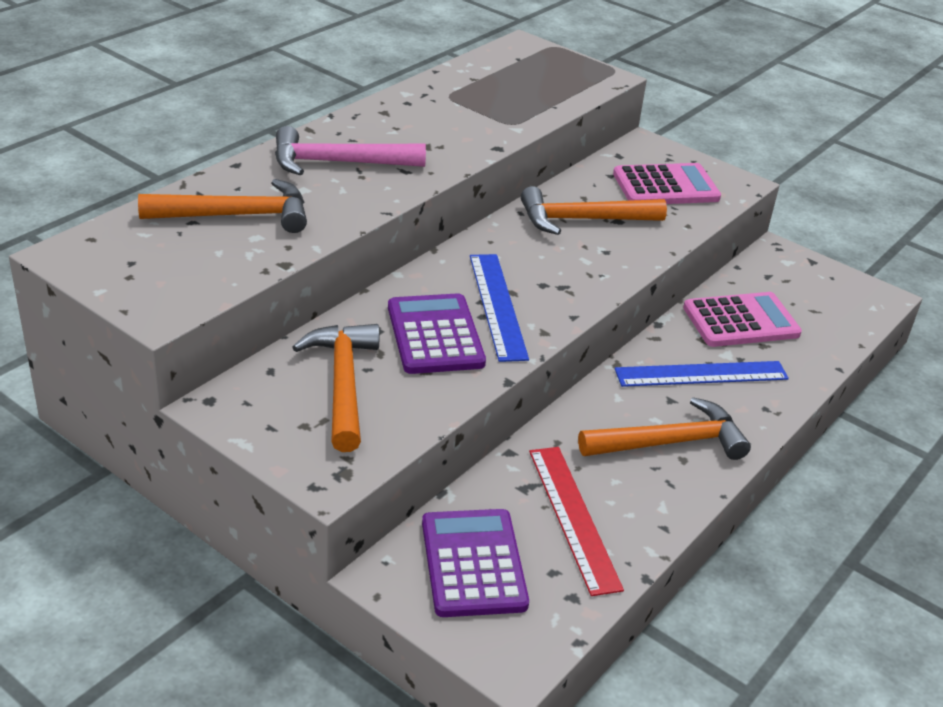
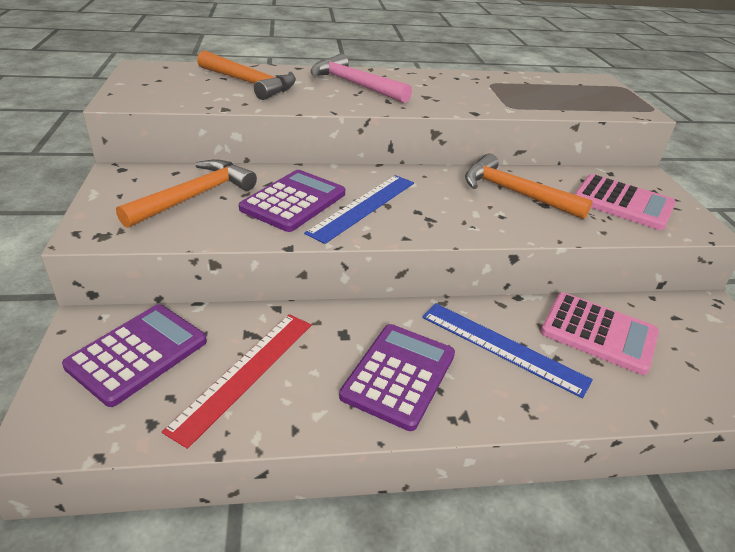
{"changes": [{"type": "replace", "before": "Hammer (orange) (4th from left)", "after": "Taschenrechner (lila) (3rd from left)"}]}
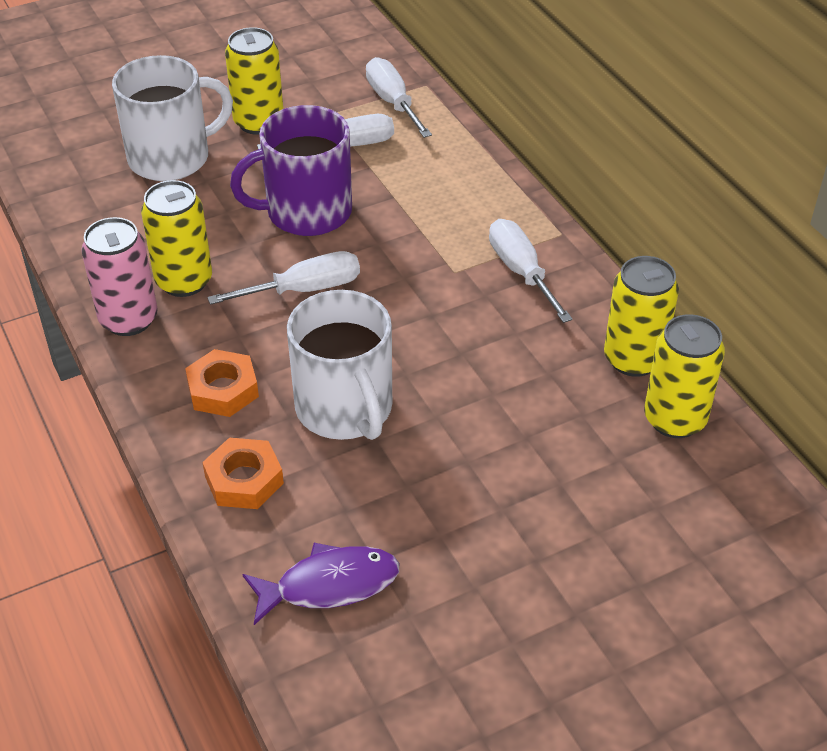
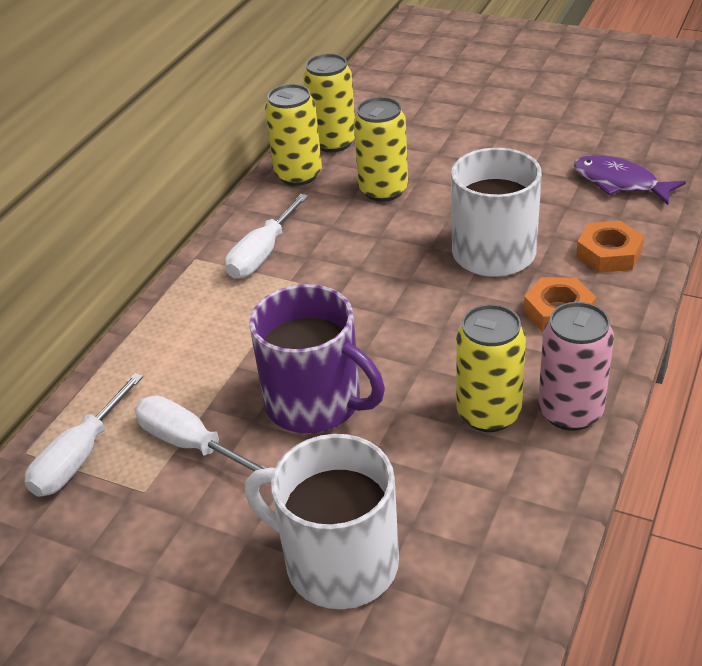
{"changes": [{"type": "delete", "before": "Schraubenzieher (weiß) (1st from left)"}, {"type": "move", "before": "Dose (gelb) (2nd from left in the first image)", "after": "Dose (gelb) (3rd from left)"}]}
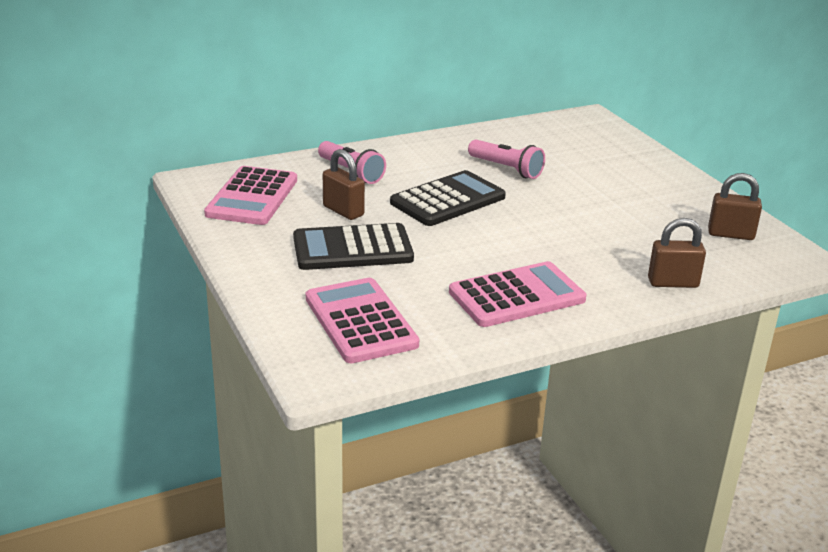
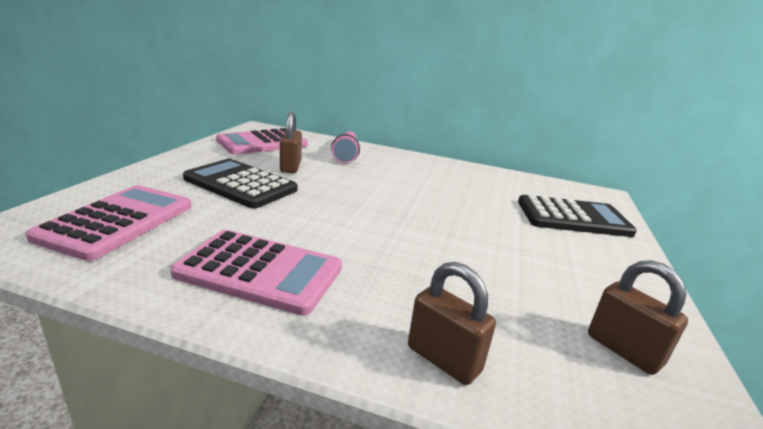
{"changes": [{"type": "delete", "before": "Taschenlampe (rosa) (2nd from left)"}, {"type": "move", "before": "Taschenrechner (schwarz) (2nd from left)"}]}
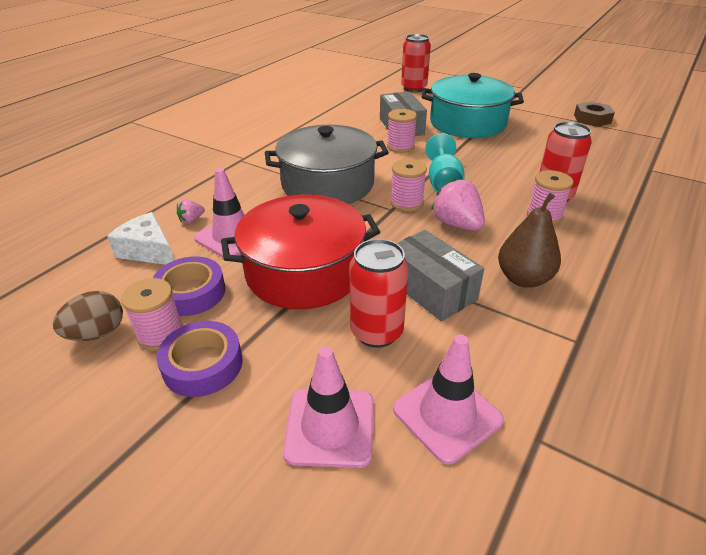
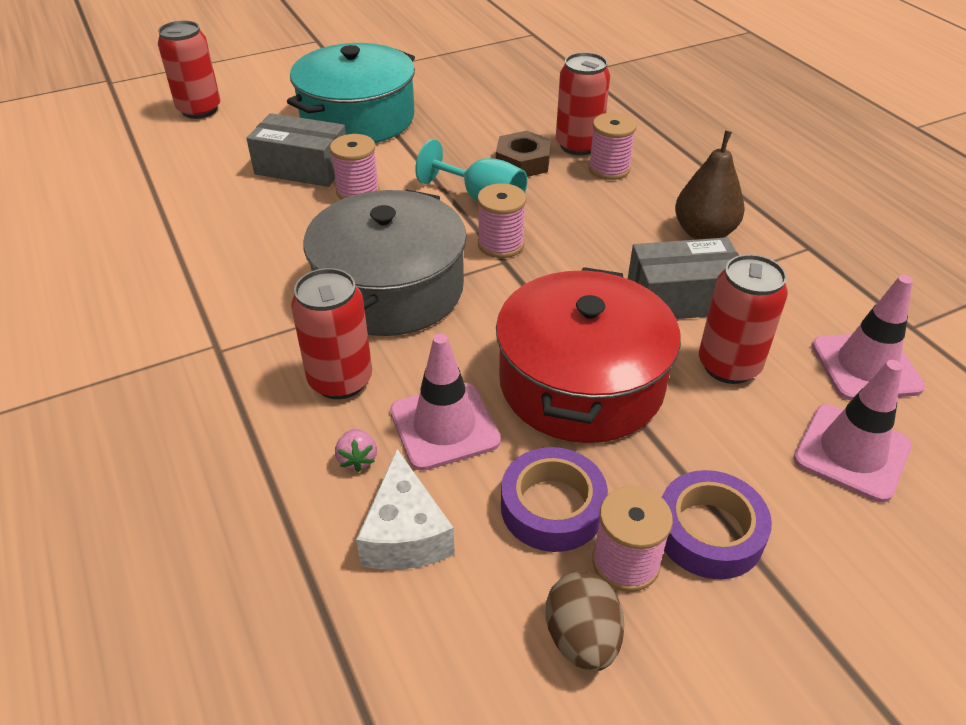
{"changes": [{"type": "delete", "before": "Erdbeere (rosa) (2nd from left)"}, {"type": "insert", "after": "Dose (rot) (2nd from left)"}, {"type": "move", "before": "Sechskantmutter (braun)"}, {"type": "rotate", "before": "Käse (weiß)", "turn": -75}]}
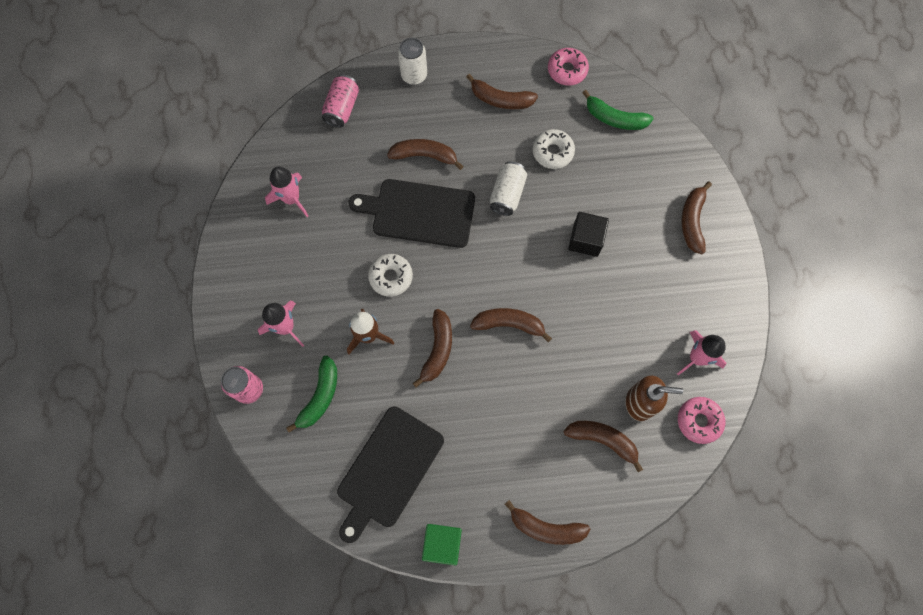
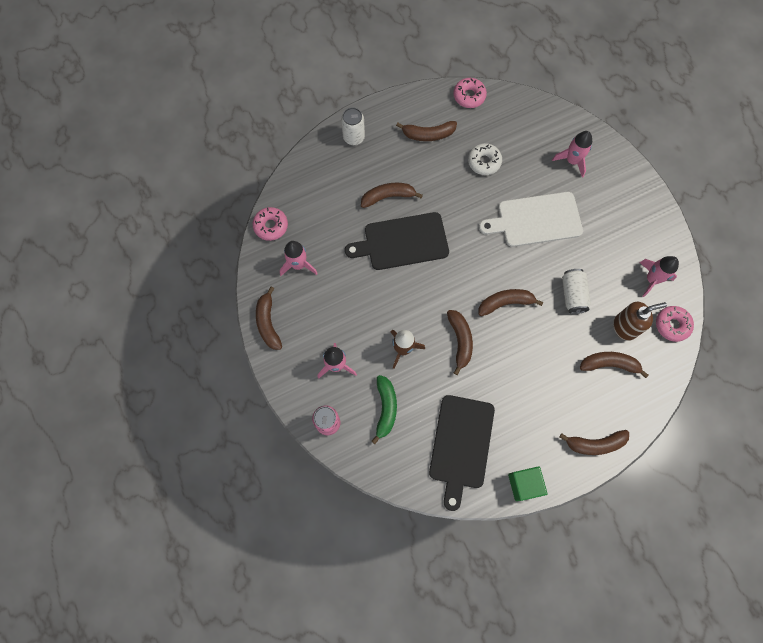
{"changes": [{"type": "delete", "before": "Dose (rosa) (2nd from left)"}, {"type": "delete", "before": "Donut (weiß) (1st from left)"}, {"type": "delete", "before": "Banane (grün) (2nd from left)"}, {"type": "insert", "after": "Donut (rosa) (1st from left)"}, {"type": "insert", "after": "Rakete (rosa) (3rd from left)"}, {"type": "move", "before": "Dose (weiß) (2nd from left)"}, {"type": "move", "before": "Banane (braun) (7th from left in the first image)", "after": "Banane (braun) (1st from left)"}, {"type": "replace", "before": "Kubus (schwarz)", "after": "Schneidebrett (weiß)"}]}
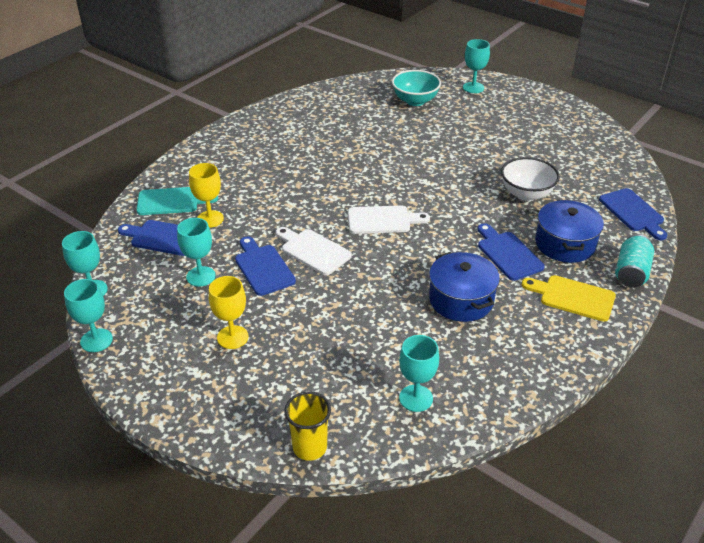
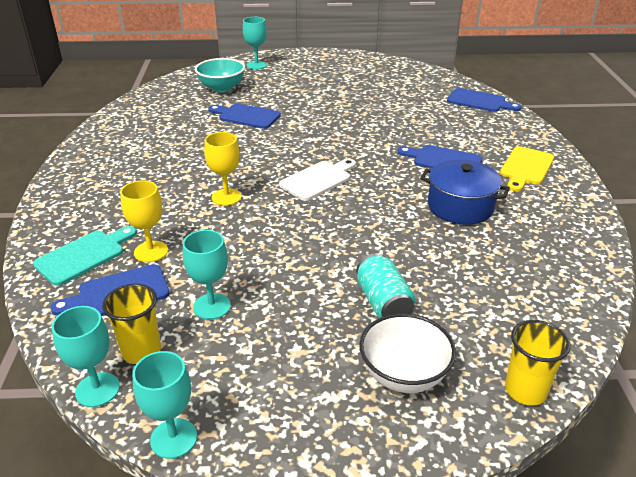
{"changes": [{"type": "delete", "before": "Schneidebrett (weiß) (1st from left)"}, {"type": "delete", "before": "Kelch (türkis) (4th from left)"}, {"type": "delete", "before": "Kochtopf (blau) (2nd from left)"}, {"type": "insert", "after": "Becher (gelb) (1st from left)"}, {"type": "move", "before": "Kelch (gelb) (2nd from left)"}, {"type": "move", "before": "Schneidebrett (blau) (2nd from left)"}, {"type": "move", "before": "Schüssel (weiß)"}, {"type": "move", "before": "Dose (türkis)"}, {"type": "rotate", "before": "Schneidebrett (gelb)", "turn": -45}]}
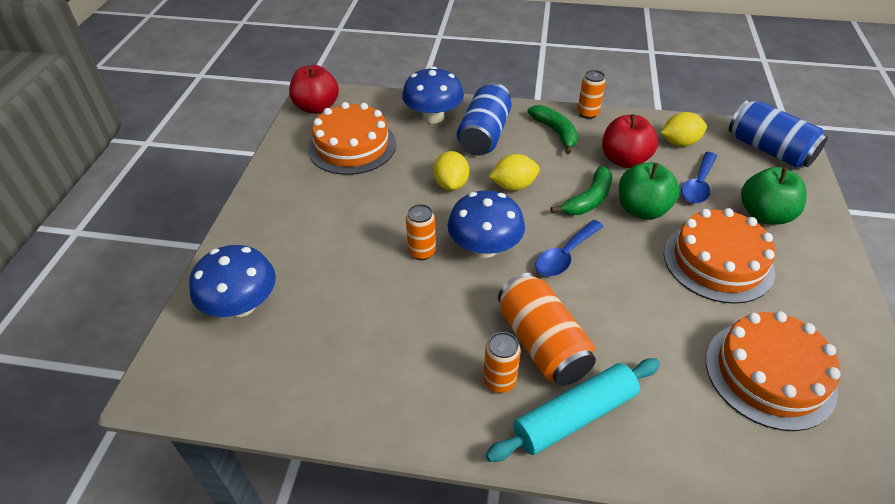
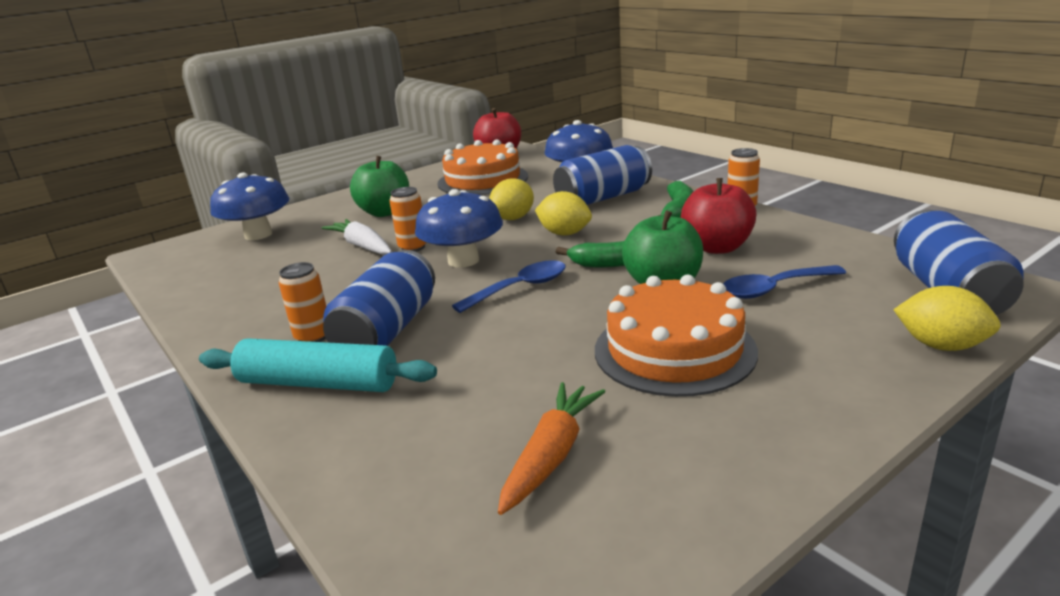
{"changes": [{"type": "insert", "after": "Karotte (weiß)"}, {"type": "move", "before": "Zitrone (gelb) (3rd from left)"}, {"type": "move", "before": "Apfel (grün) (2nd from left in the first image)", "after": "Apfel (grün) (1st from left)"}, {"type": "replace", "before": "Kuchen (orange) (3rd from left)", "after": "Karotte (orange)"}, {"type": "recolor", "before": "Dose (orange) (3rd from left)", "after": "Dose (blau) (1st from left)"}, {"type": "rotate", "before": "Löffel (blau) (1st from left)", "turn": 150}]}
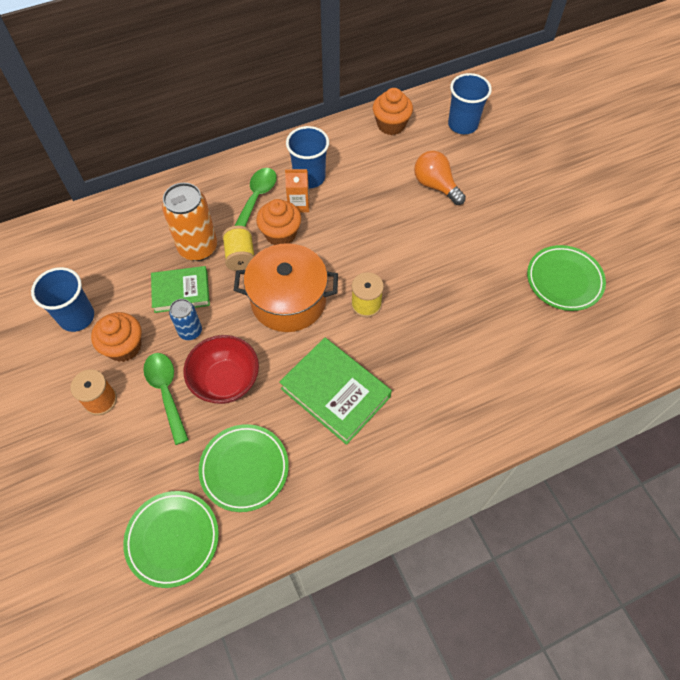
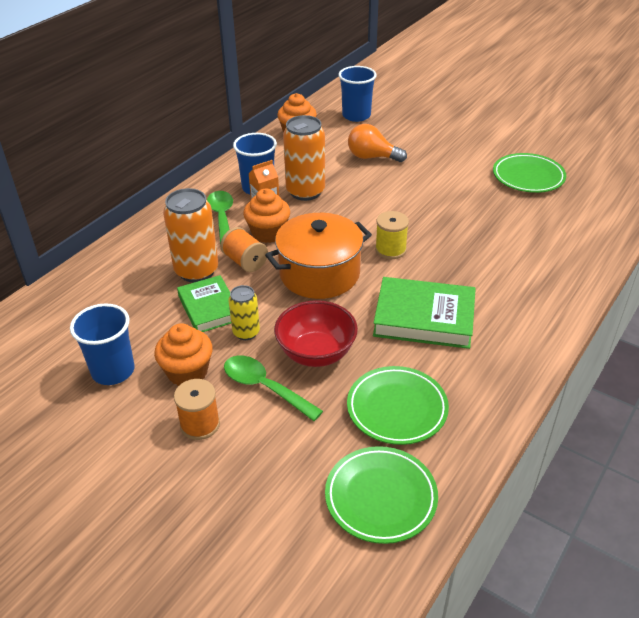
{"changes": [{"type": "insert", "after": "Dose (orange) (2nd from left)"}, {"type": "recolor", "before": "Dose (blau)", "after": "Dose (gelb)"}, {"type": "recolor", "before": "Garnrolle (gelb) (1st from left)", "after": "Garnrolle (orange) (2nd from left)"}, {"type": "rotate", "before": "Buch (grün) (1st from left)", "turn": -75}]}
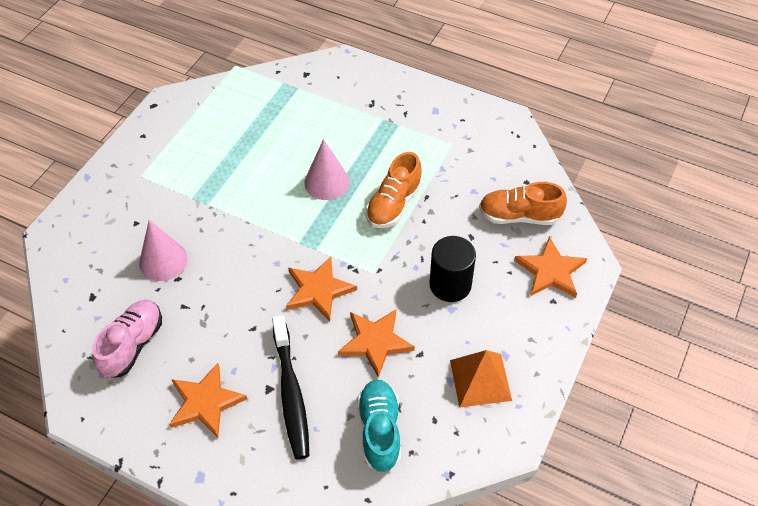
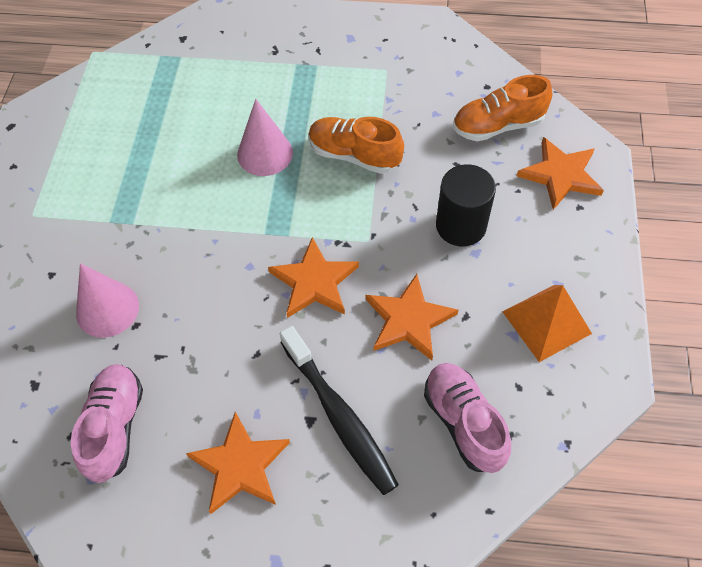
{"changes": [{"type": "recolor", "before": "Schuh (türkis)", "after": "Schuh (rosa) (2nd from left)"}, {"type": "rotate", "before": "Schuh (orange) (1st from left)", "turn": 105}]}
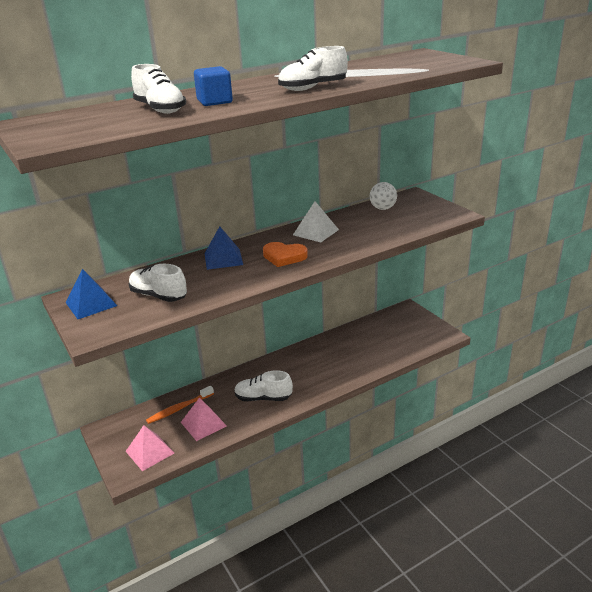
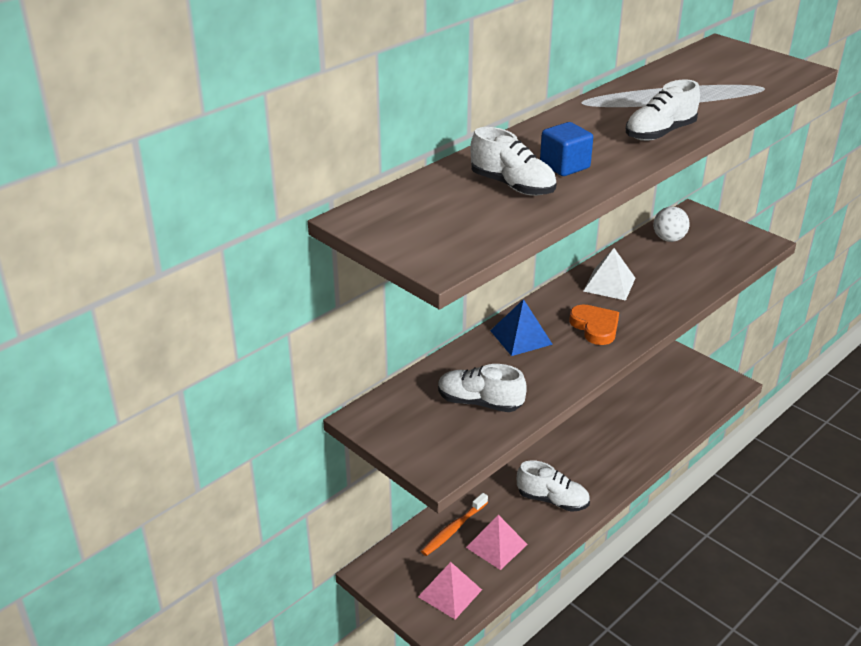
{"changes": [{"type": "delete", "before": "Pyramide (blau) (1st from left)"}, {"type": "rotate", "before": "Schuh (weiß) (3rd from left)", "turn": -150}, {"type": "rotate", "before": "Herz (orange)", "turn": -120}]}
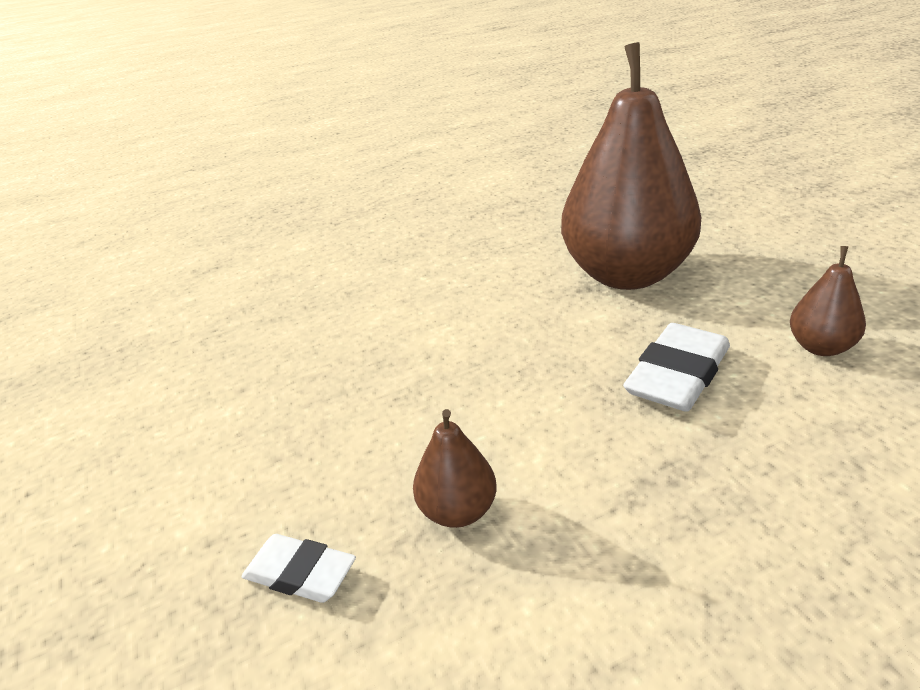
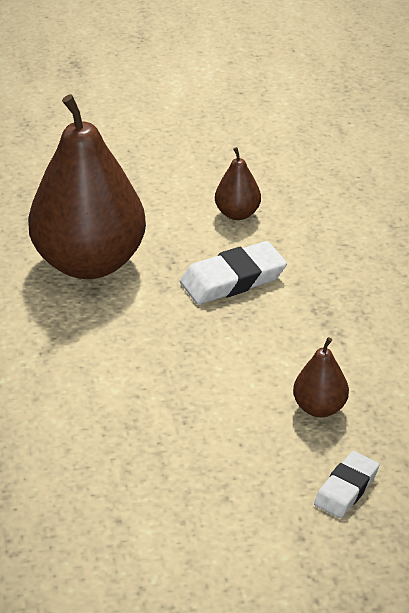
{"changes": [{"type": "rotate", "before": "Radiergummi (weiß) (2nd from left in the first image)", "turn": -75}]}
